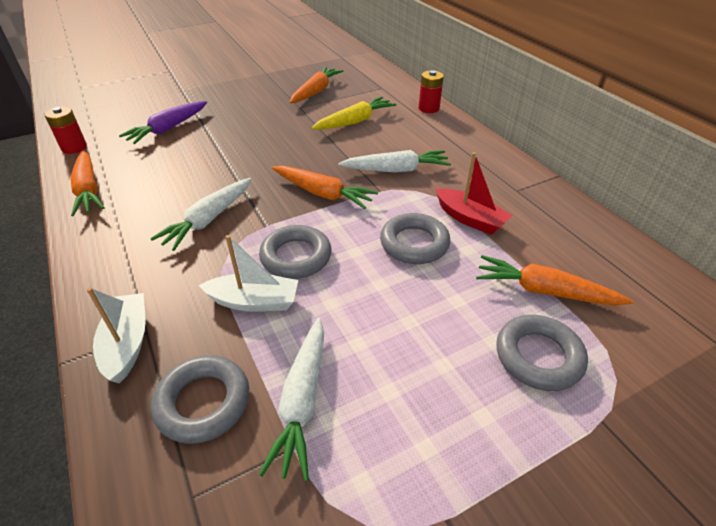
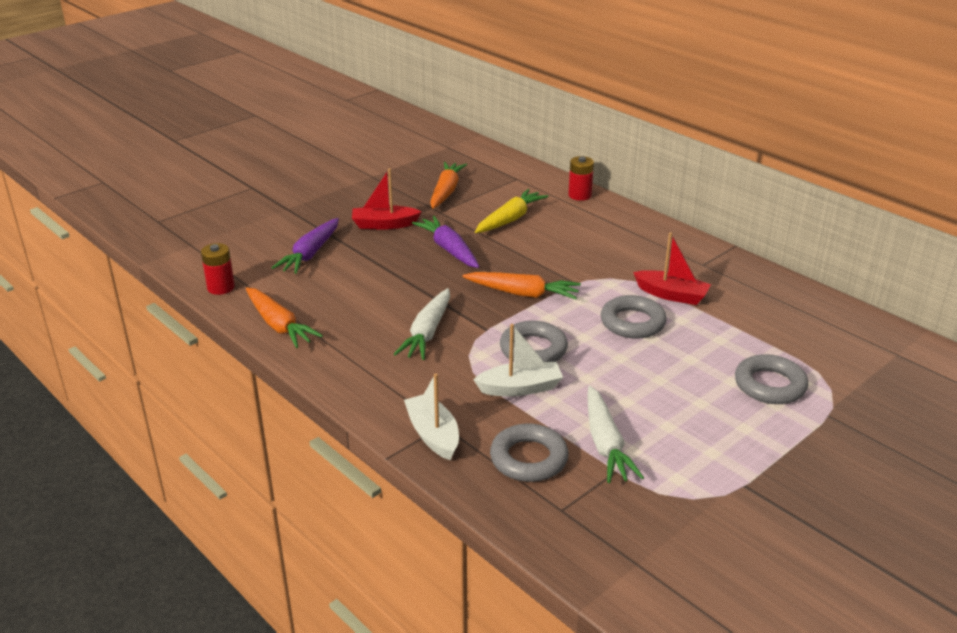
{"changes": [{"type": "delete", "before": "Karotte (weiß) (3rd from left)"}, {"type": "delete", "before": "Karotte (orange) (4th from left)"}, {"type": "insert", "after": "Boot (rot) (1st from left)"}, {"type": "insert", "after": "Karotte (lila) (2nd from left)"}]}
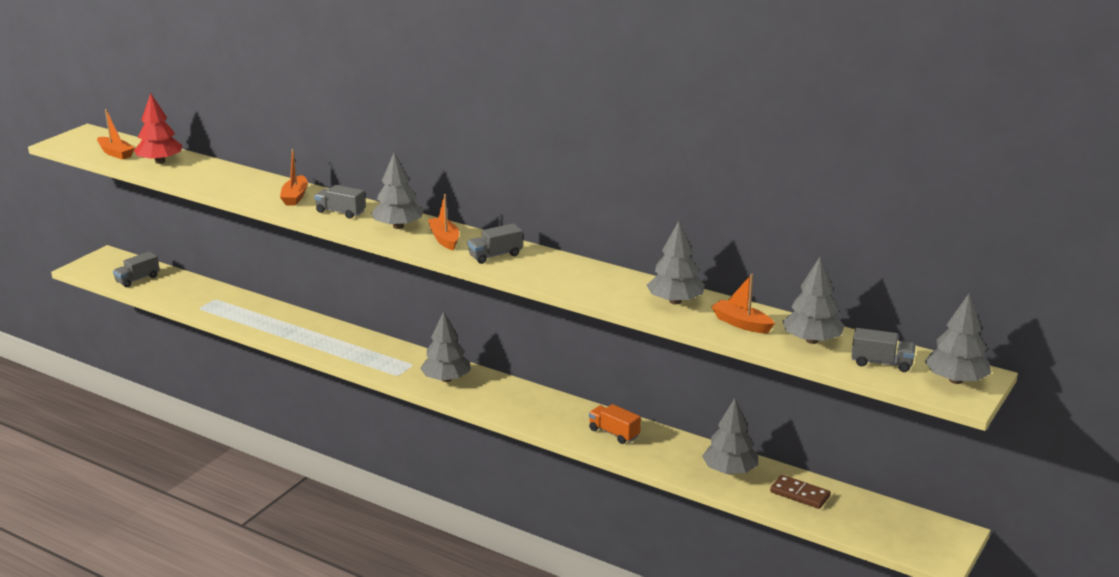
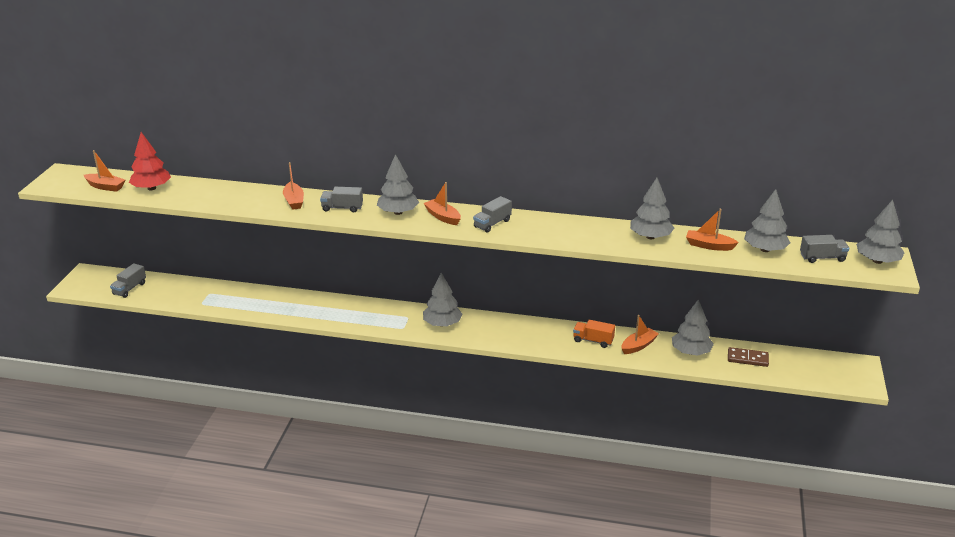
{"changes": [{"type": "insert", "after": "Boot (orange) (4th from left)"}]}
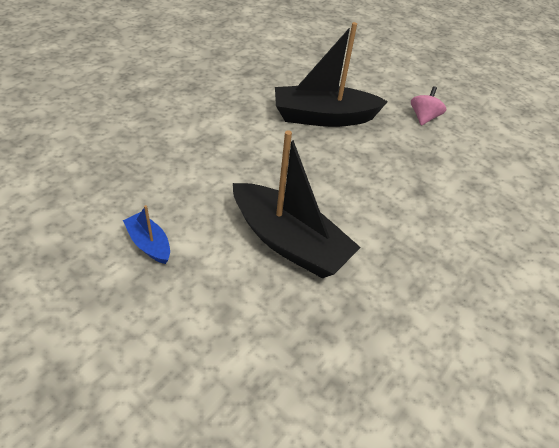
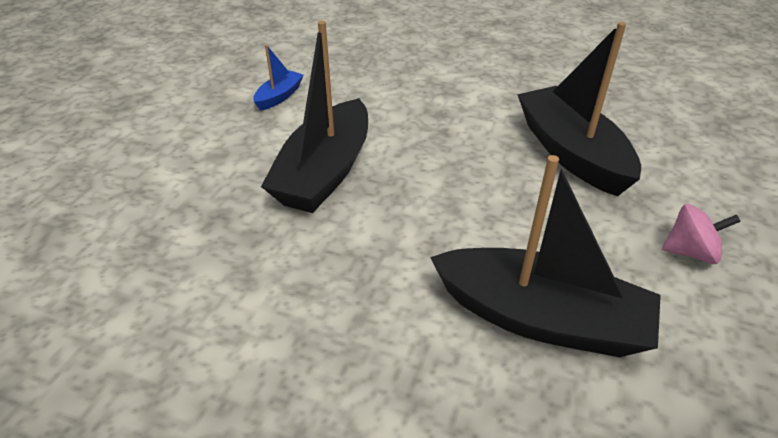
{"changes": [{"type": "insert", "after": "Boot (schwarz) (2nd from left)"}]}
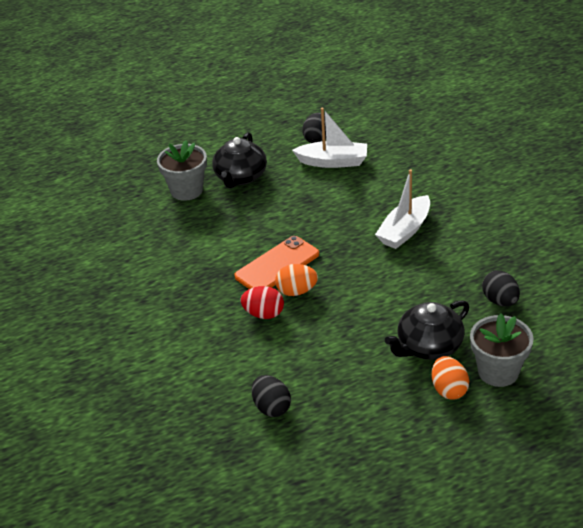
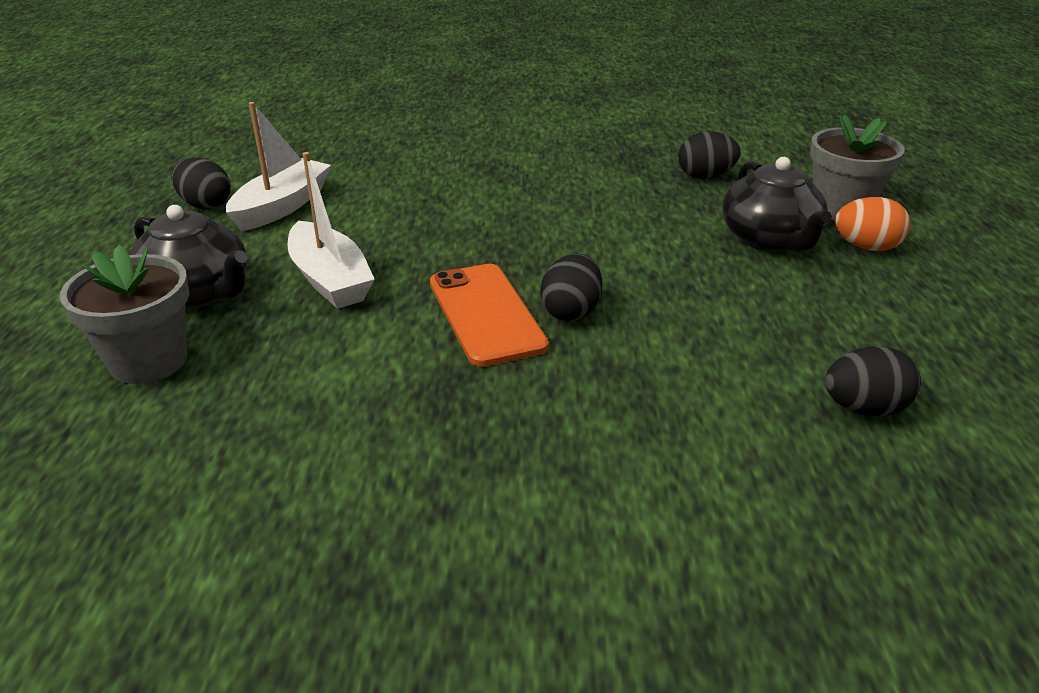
{"changes": [{"type": "delete", "before": "Ei (rot)"}, {"type": "move", "before": "Boot (weiß) (2nd from left)"}, {"type": "recolor", "before": "Ei (orange) (1st from left)", "after": "Ei (schwarz) (2nd from left)"}]}
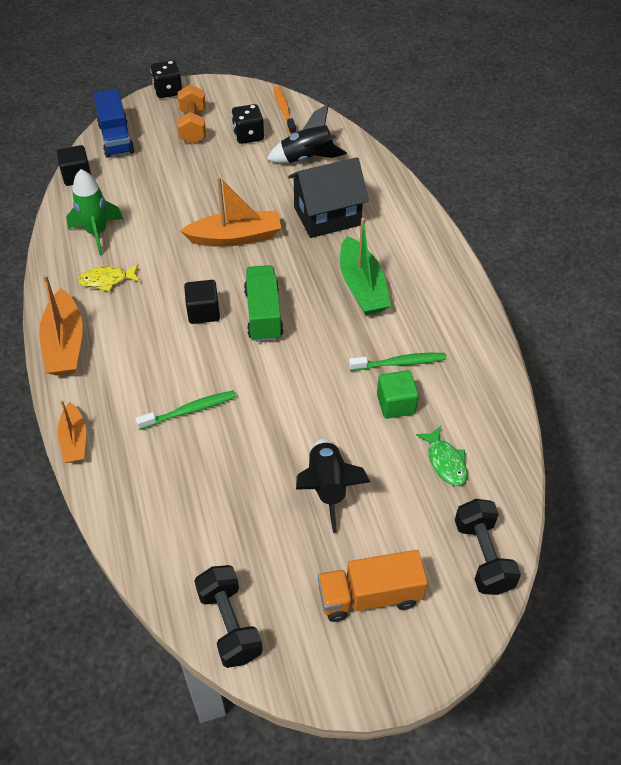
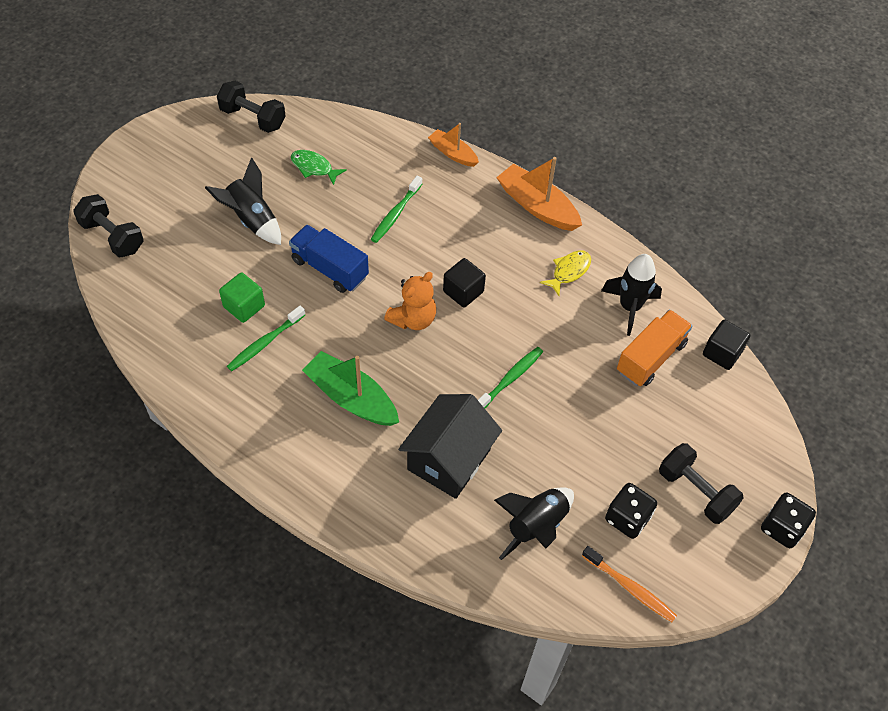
{"changes": [{"type": "move", "before": "Lastwagen (blau)"}, {"type": "move", "before": "Lastwagen (orange)"}, {"type": "move", "before": "Fisch (grün)"}, {"type": "replace", "before": "Boot (orange) (3rd from left)", "after": "Zahnbürste (grün) (3rd from left)"}, {"type": "replace", "before": "Lastwagen (grün)", "after": "Teddybär (orange)"}, {"type": "recolor", "before": "Rakete (grün)", "after": "Rakete (schwarz) (3rd from left)"}, {"type": "recolor", "before": "Hantel (orange)", "after": "Hantel (schwarz) (3rd from left)"}]}
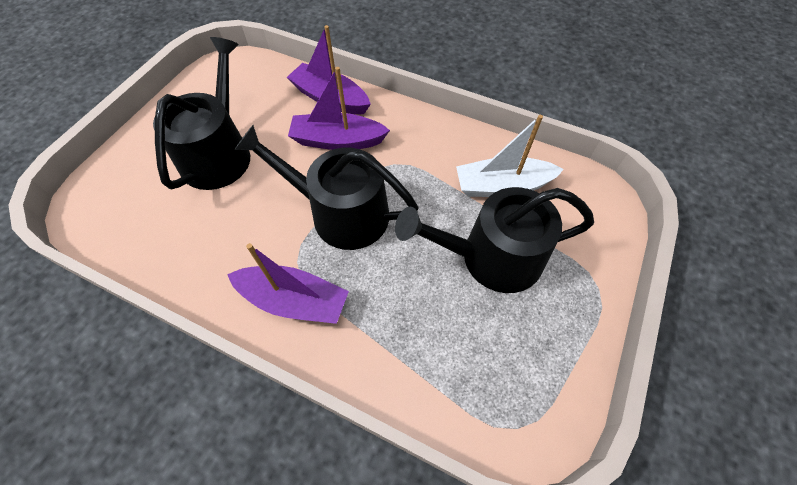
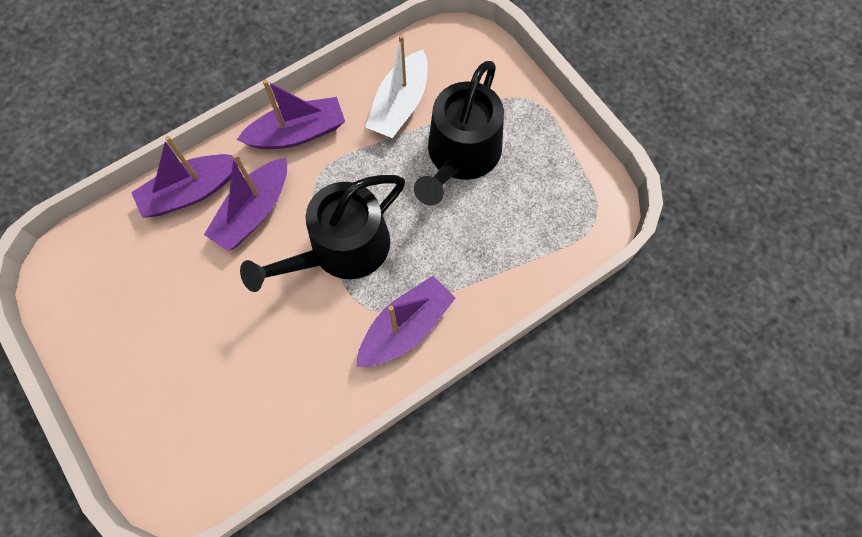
{"changes": [{"type": "delete", "before": "Gießkanne (schwarz) (1st from left)"}, {"type": "insert", "after": "Boot (lila) (3rd from left)"}]}
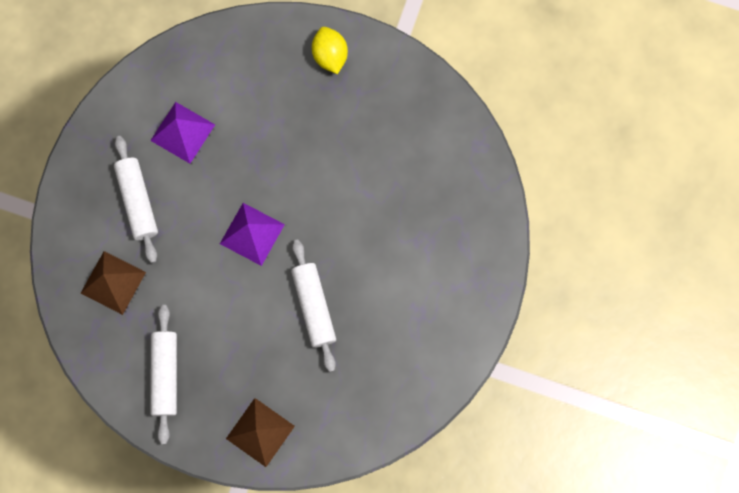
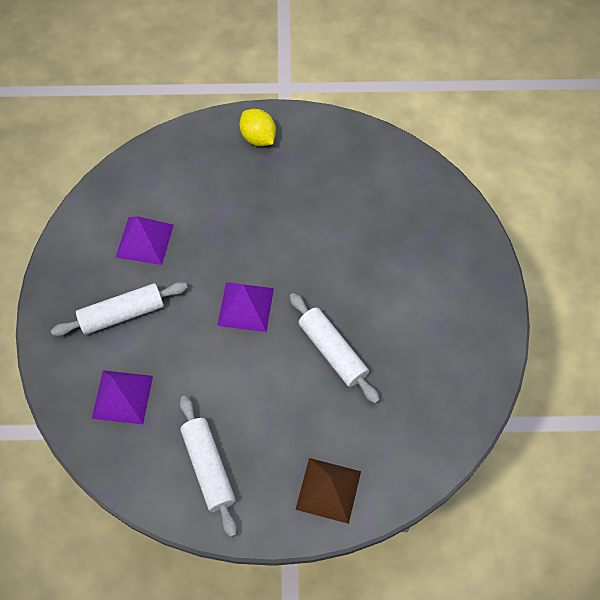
{"changes": [{"type": "recolor", "before": "Pyramide (braun) (1st from left)", "after": "Pyramide (lila) (1st from left)"}, {"type": "rotate", "before": "Nudelholz (weiß) (1st from left)", "turn": -75}]}
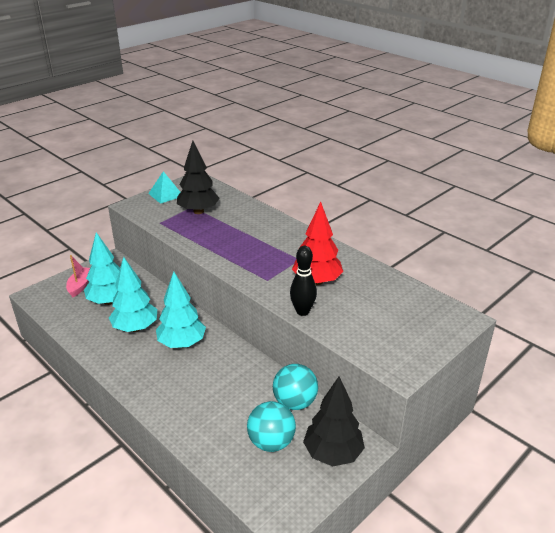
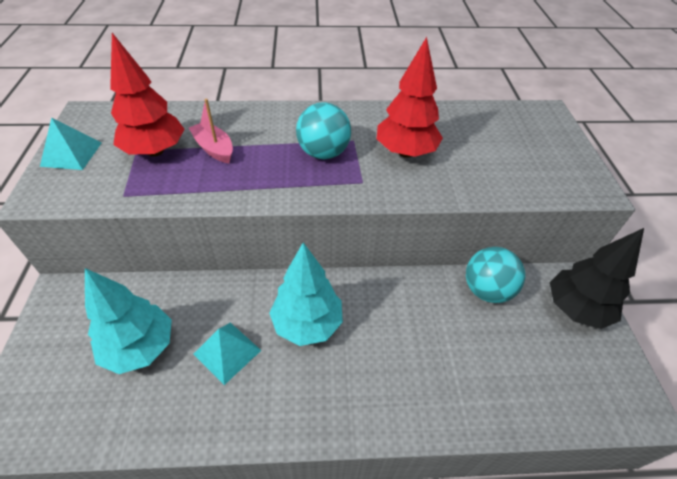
{"changes": [{"type": "delete", "before": "Bowlingkegel (schwarz)"}, {"type": "move", "before": "Boot (rosa)"}, {"type": "move", "before": "Ball (türkis) (1st from left)"}, {"type": "replace", "before": "Baum (türkis) (2nd from left)", "after": "Pyramide (türkis) (2nd from left)"}, {"type": "recolor", "before": "Baum (schwarz) (1st from left)", "after": "Baum (rot) (1st from left)"}]}
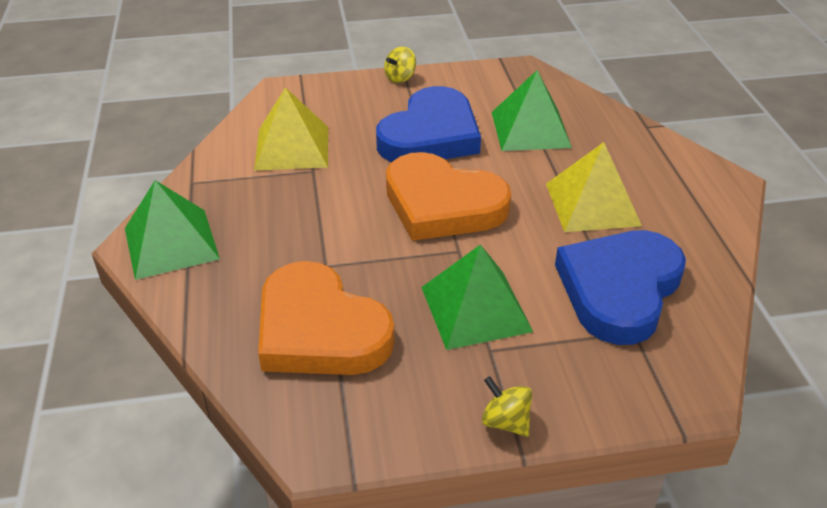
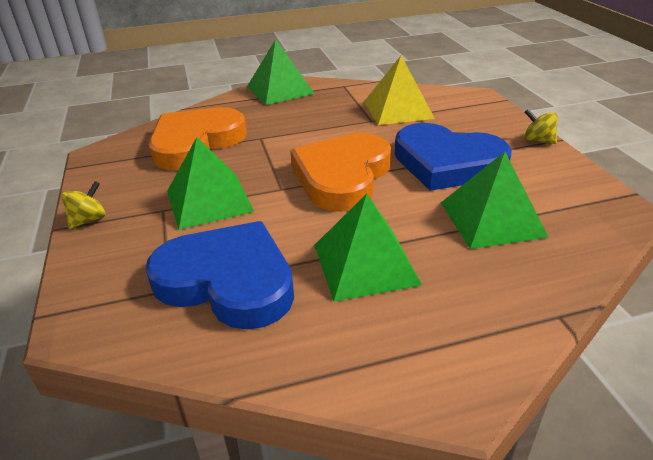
{"changes": [{"type": "recolor", "before": "Pyramide (gelb) (2nd from left)", "after": "Pyramide (grün) (3rd from left)"}]}
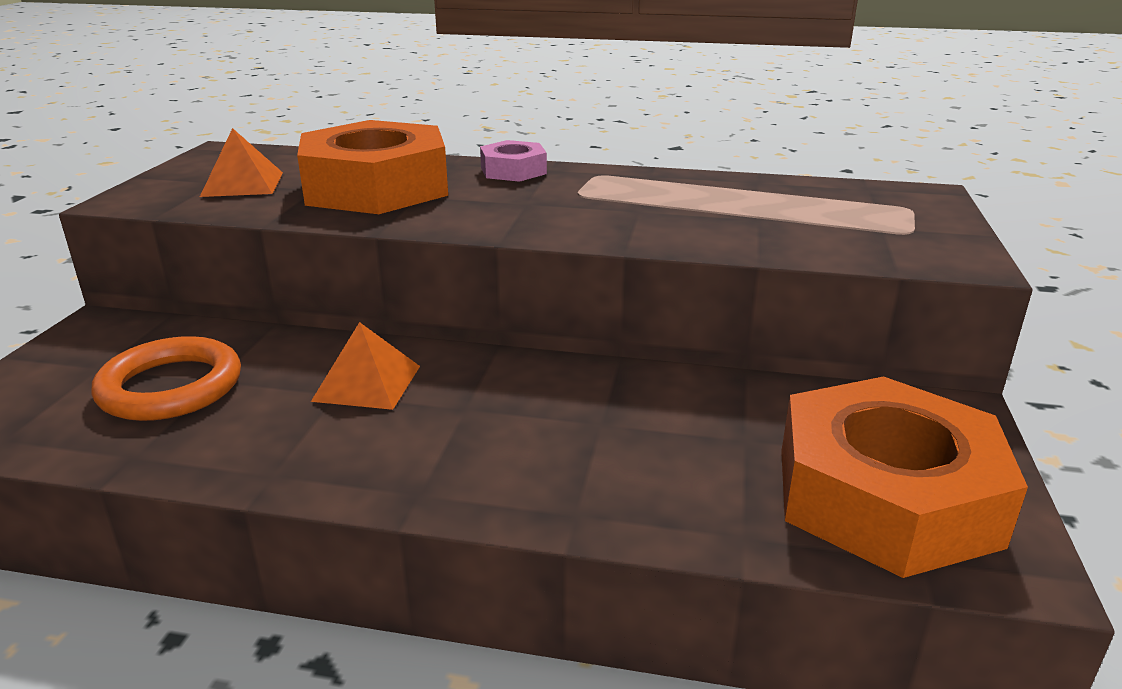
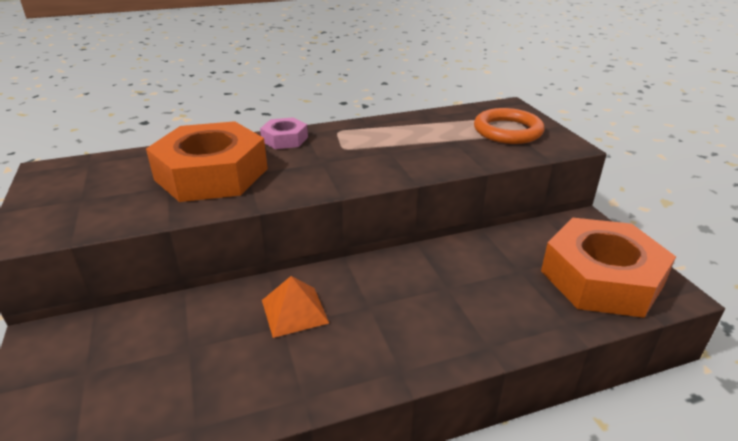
{"changes": [{"type": "delete", "before": "Pyramide (orange) (1st from left)"}, {"type": "move", "before": "Ring (orange)"}]}
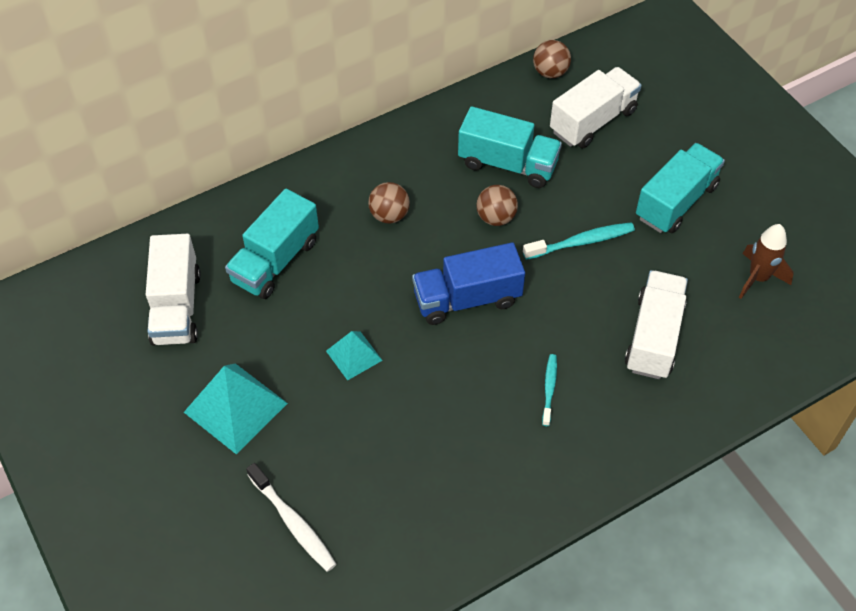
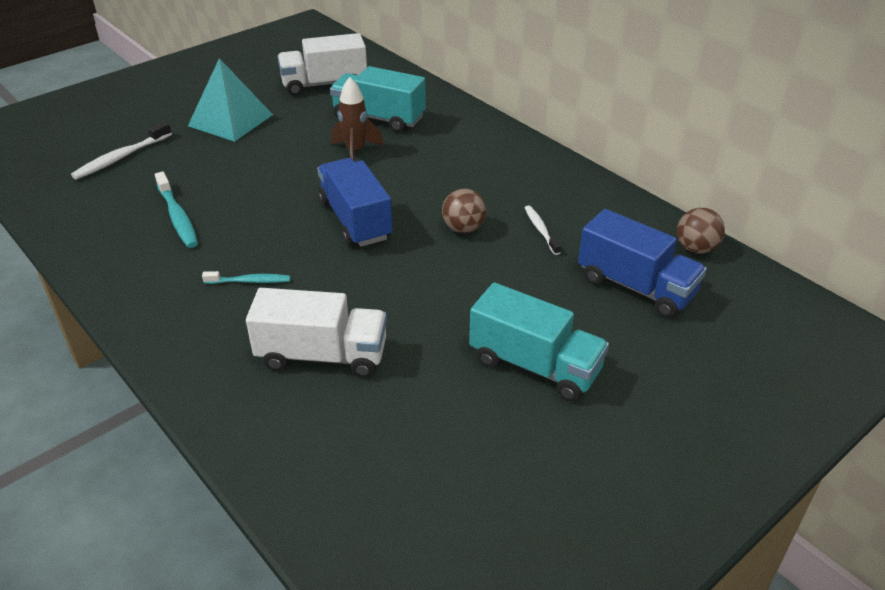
{"changes": [{"type": "delete", "before": "Pyramide (türkis) (2nd from left)"}, {"type": "delete", "before": "Ball (braun) (1st from left)"}, {"type": "move", "before": "Zahnbürste (türkis) (2nd from left in the first image)", "after": "Zahnbürste (türkis) (1st from left)"}, {"type": "move", "before": "Rakete (braun)"}, {"type": "replace", "before": "Lastwagen (türkis) (2nd from left)", "after": "Zahnbürste (weiß) (2nd from left)"}, {"type": "recolor", "before": "Lastwagen (weiß) (2nd from left)", "after": "Lastwagen (blau) (2nd from left)"}]}
